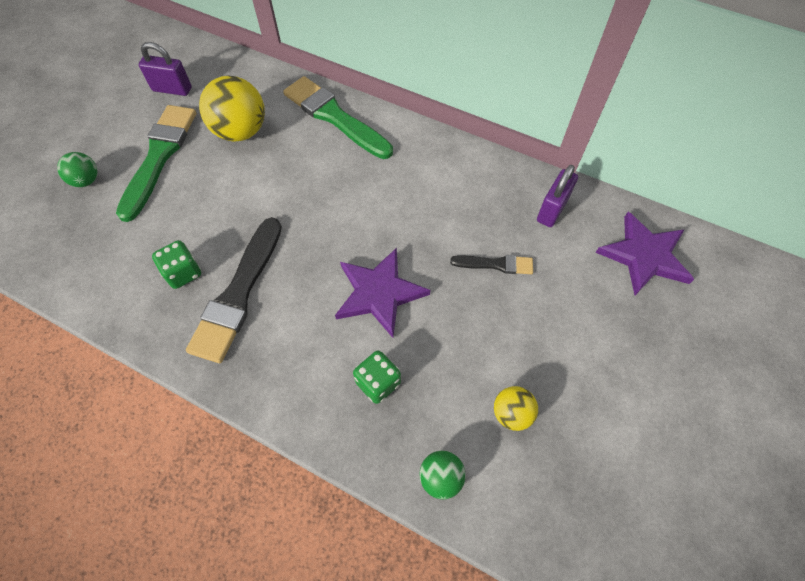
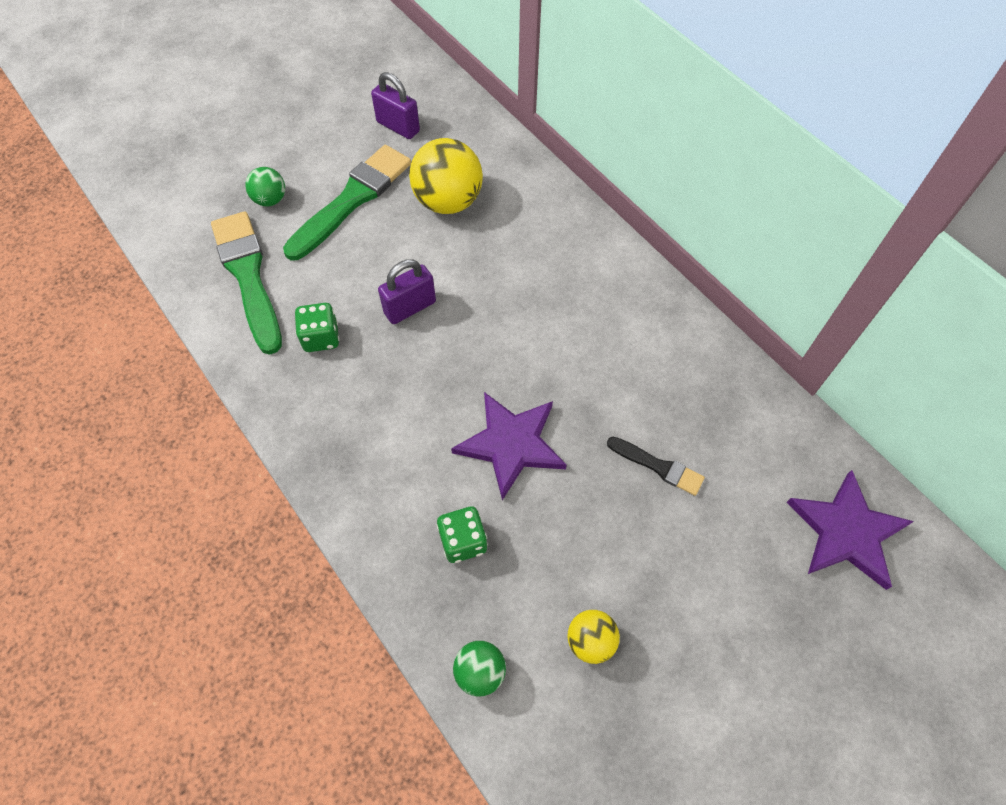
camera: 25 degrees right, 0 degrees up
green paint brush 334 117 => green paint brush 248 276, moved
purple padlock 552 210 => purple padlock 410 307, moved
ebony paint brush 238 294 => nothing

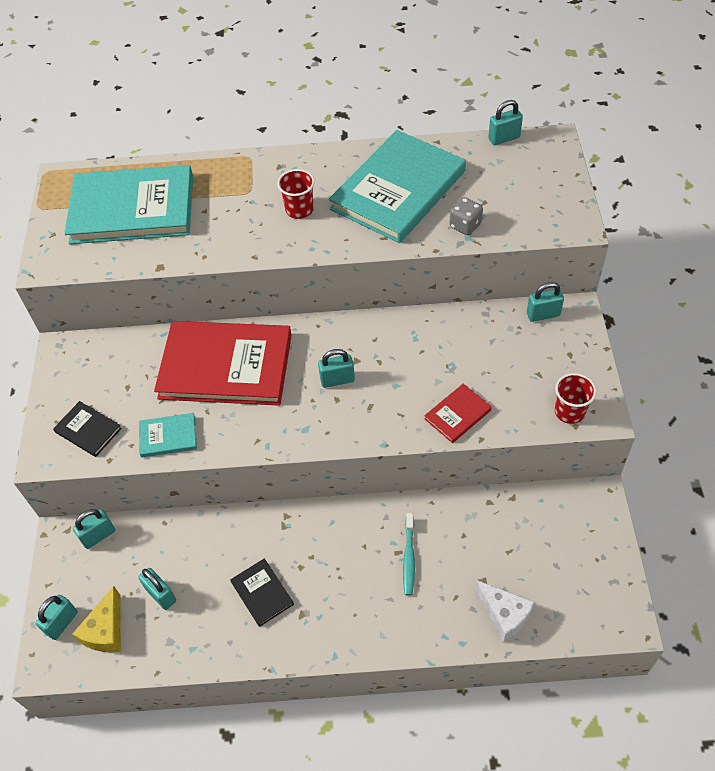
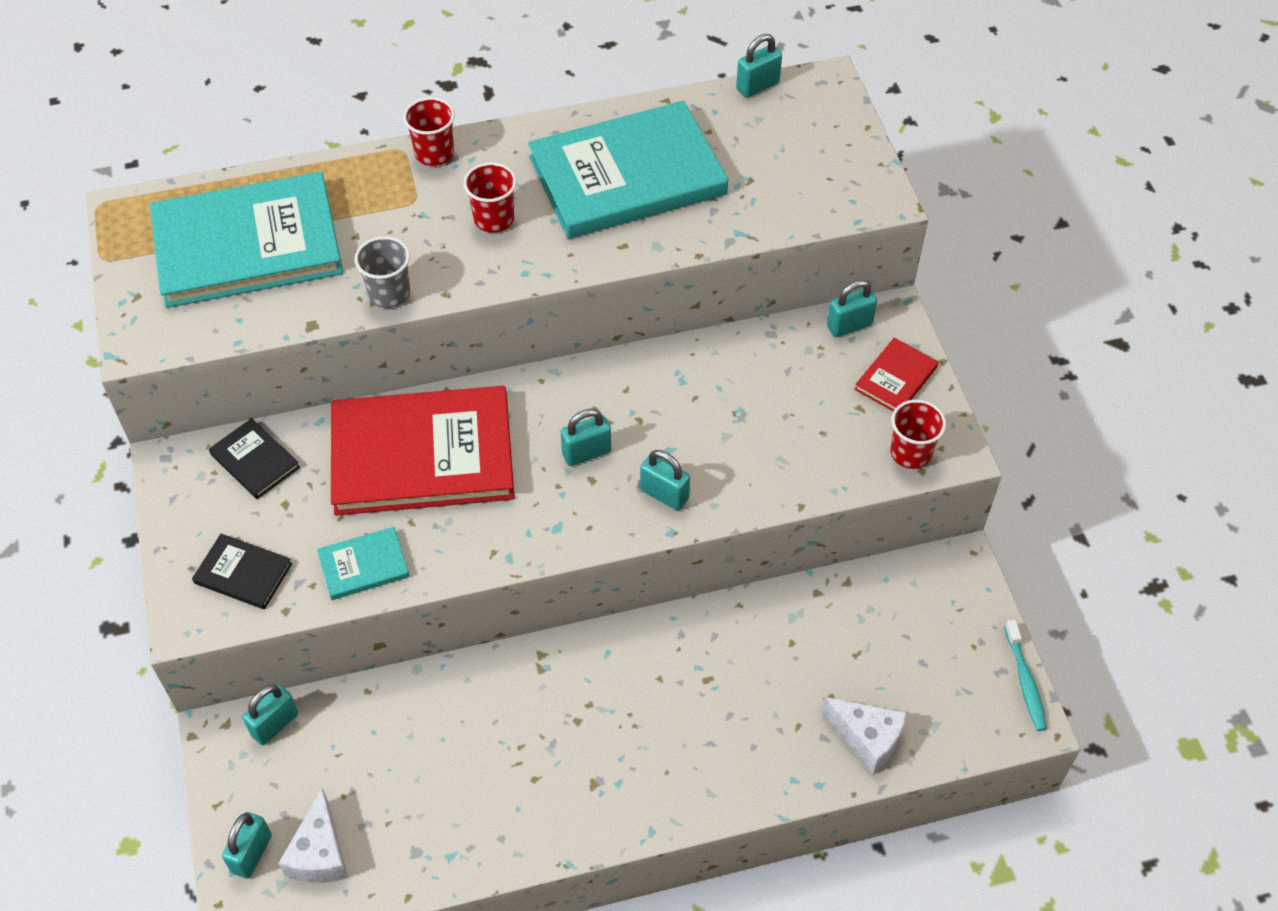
camera: 15 degrees left, 0 degrees up
turquoise hardback 398 190 => turquoise hardback 627 176, 45 degrees clockwise
ash-grey game die 465 225 => nothing
scarlet hardback 457 414 => scarlet hardback 895 378, moved
turquoise tooth brush 409 558 => turquoise tooth brush 1025 681, moved
ebony hardback 262 593 => ebony hardback 255 461, moved
turquoise padlock 161 594 => turquoise padlock 664 494, moved
yellow piece of cheese 106 631 => white piece of cheese 320 853
nothing => scarlet cup 434 153
nothing => ash-grey cup 389 293

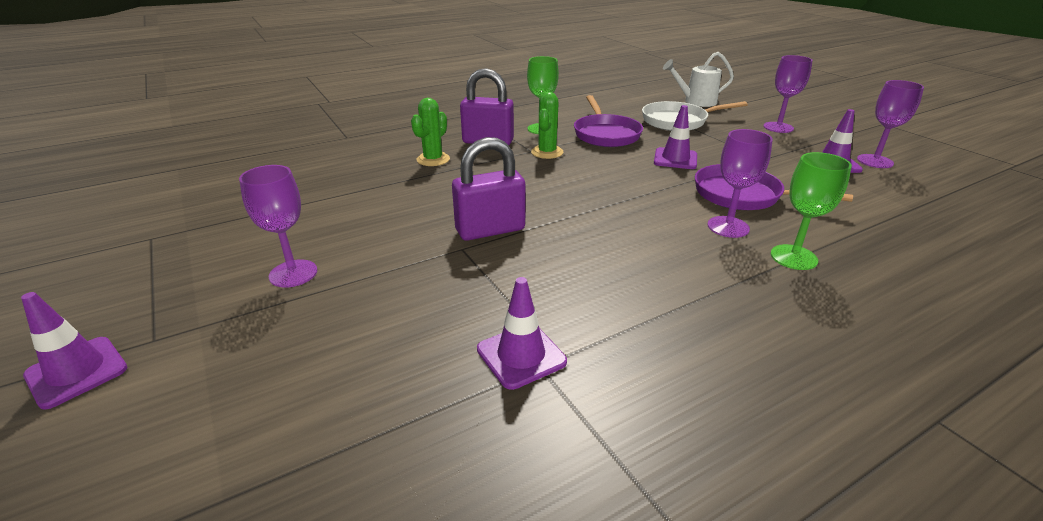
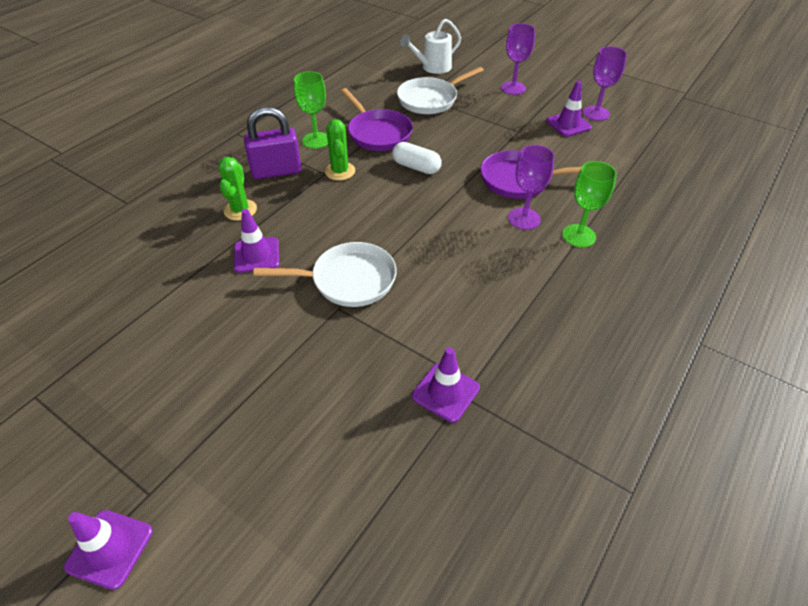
camera: 25 degrees left, 15 degrees up
purple traffic cone 675 159 => purple traffic cone 256 255, moved
purple padlock 490 230 => white frying pan 348 280
purple goblet 293 273 => nothing
nothing => white capsule 416 167

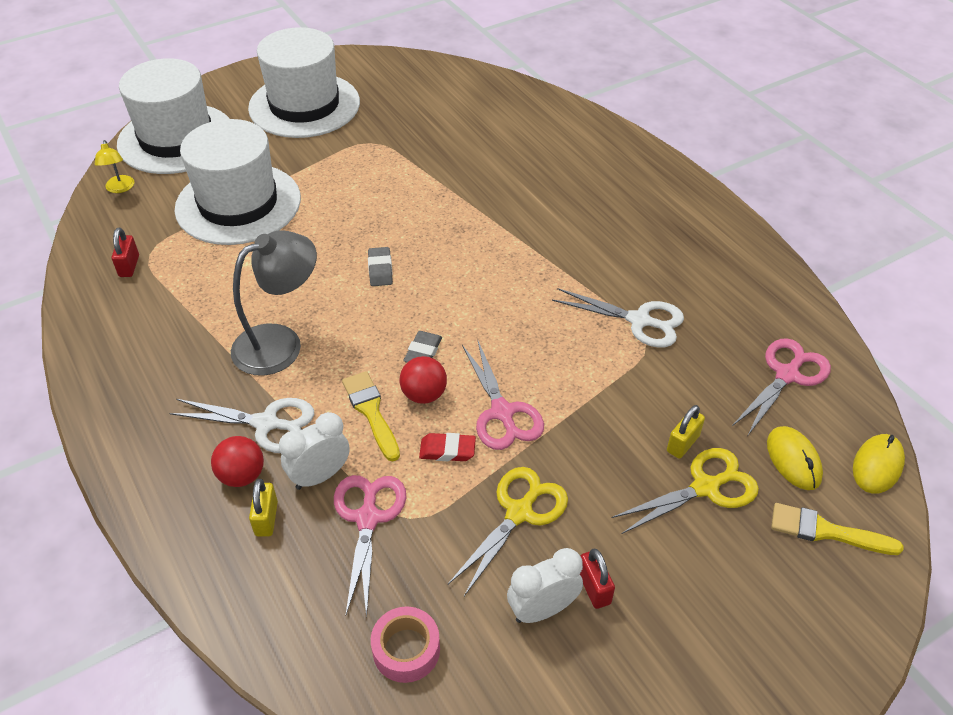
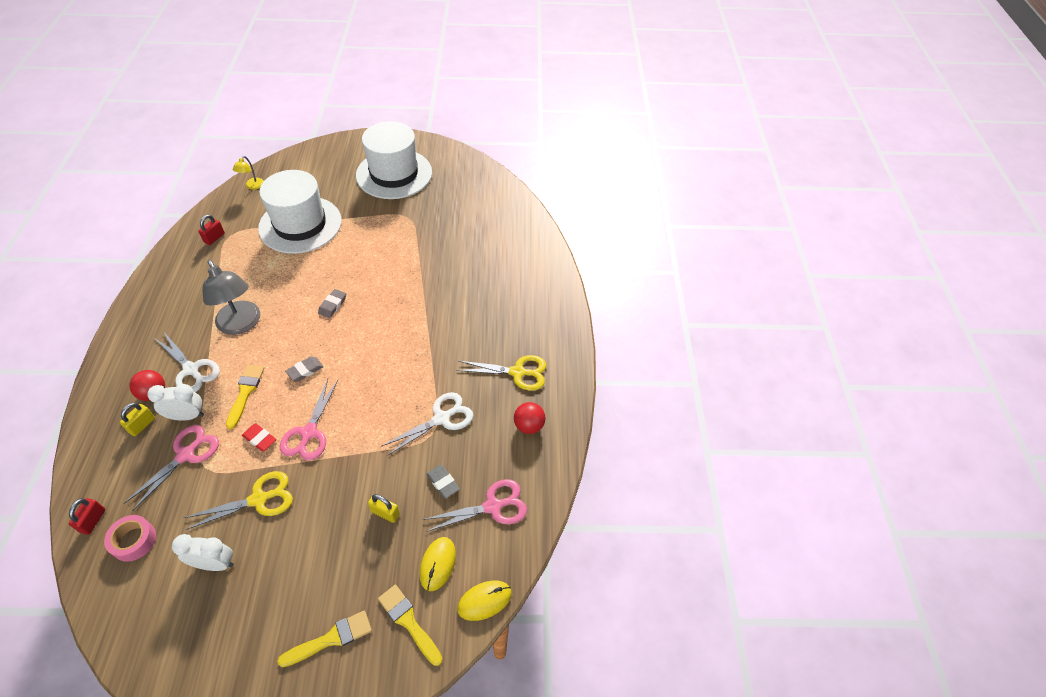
camera: 30 degrees right, 5 degrees up
white hat 176 139 => nothing
ash-grey lamp 280 343 => ash-grey lamp 241 324, 60 degrees clockwise
white shears 640 321 => white shears 442 418, 90 degrees counterclockwise
scarlet sphere 424 394 => scarlet sphere 529 426, moved
yellow padlock 683 443 => yellow padlock 385 513, 45 degrees clockwise
yellow shears 706 487 => yellow shears 518 372, moved
scarlet padlock 594 588 => scarlet padlock 93 521, moved
nothing => ash-grey gum eraser 443 482
nothing => yellow paint brush 331 638

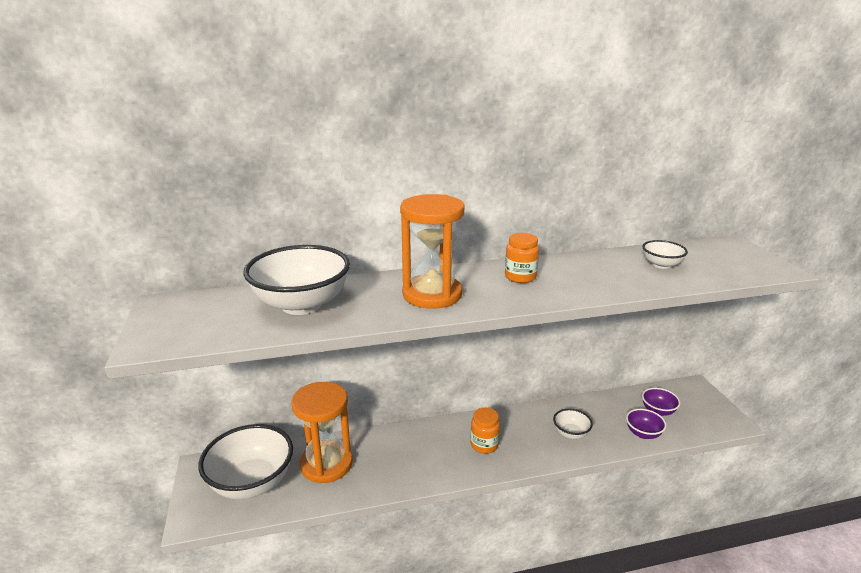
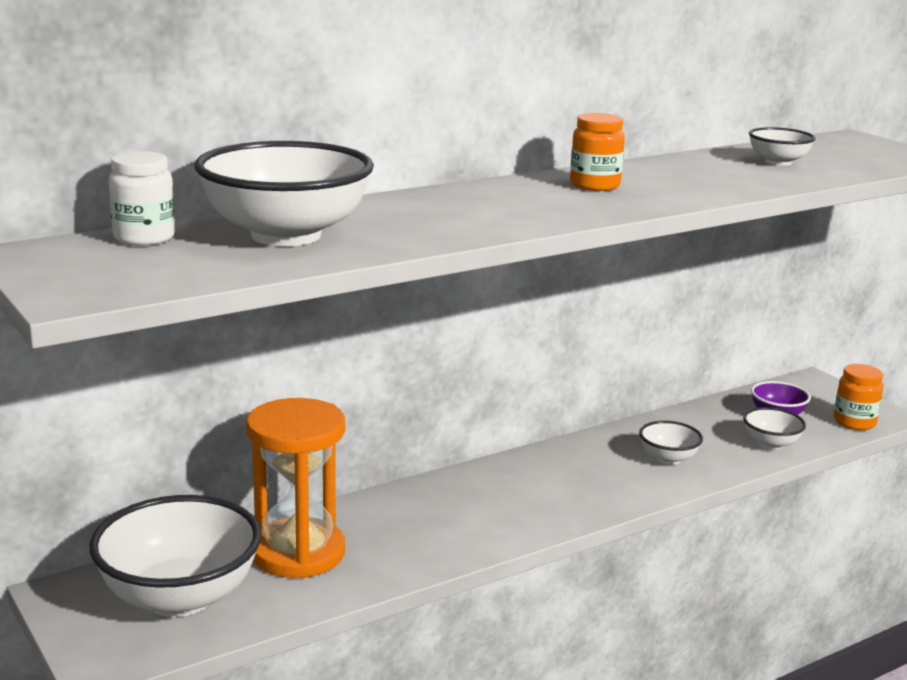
camera: 20 degrees left, 5 degrees down
orange-coloured sand timer 432 294 => nothing
orange-coloured preserve jar 484 445 => orange-coloured preserve jar 854 422, moved
purple bowl 643 433 => white bowl 771 444
nothing => white preserve jar 144 238

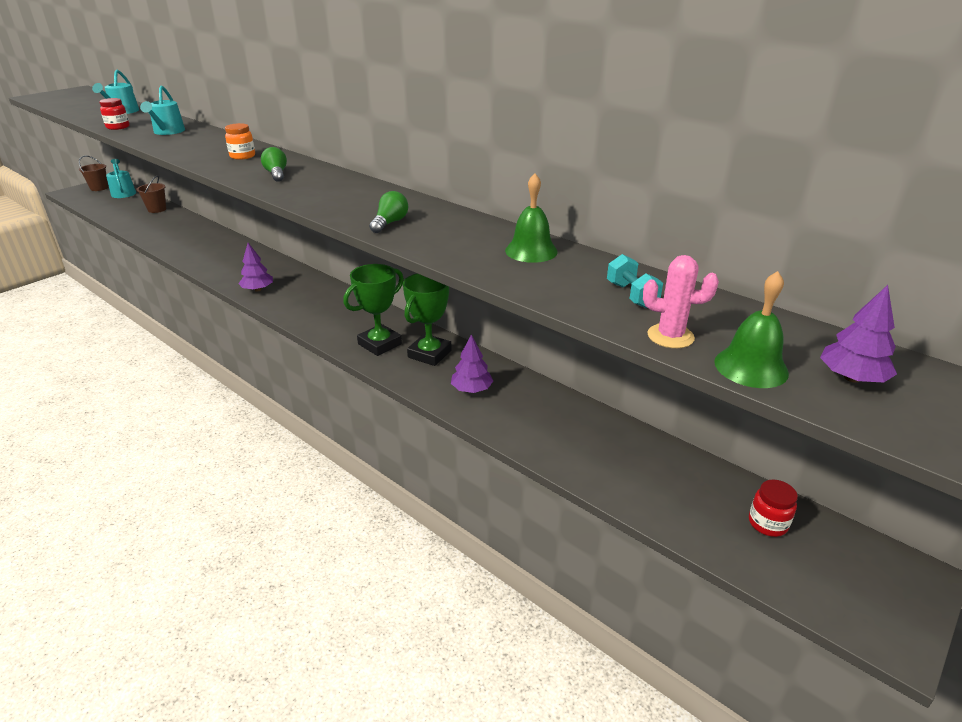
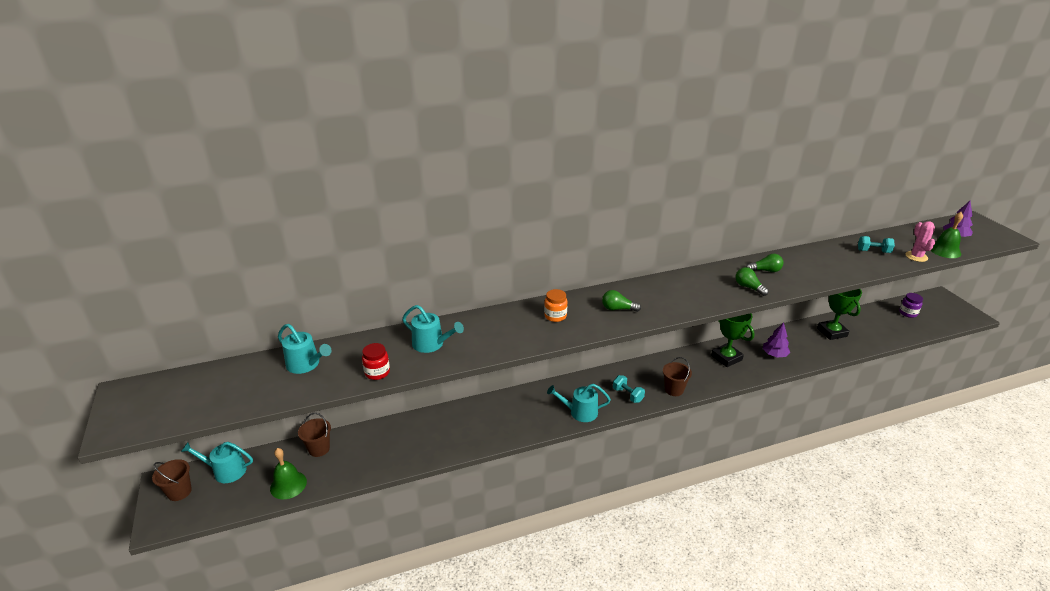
camera: 60 degrees left, 0 degrees up
green bell 531 251 => green bell 288 485, moved
purple fir tree 258 289 => turquoise sprinkling can 580 412
rosy prickly plant 670 336 => rosy prickly plant 916 256, 45 degrees counterclockwise
green trophy 379 344 => green trophy 832 332, moved
scarlet preserve jar 767 523 => purple preserve jar 908 313
nothing => green light bulb 765 270
nothing => brown sand bucket 674 390
nothing => turquoise free weight 627 395

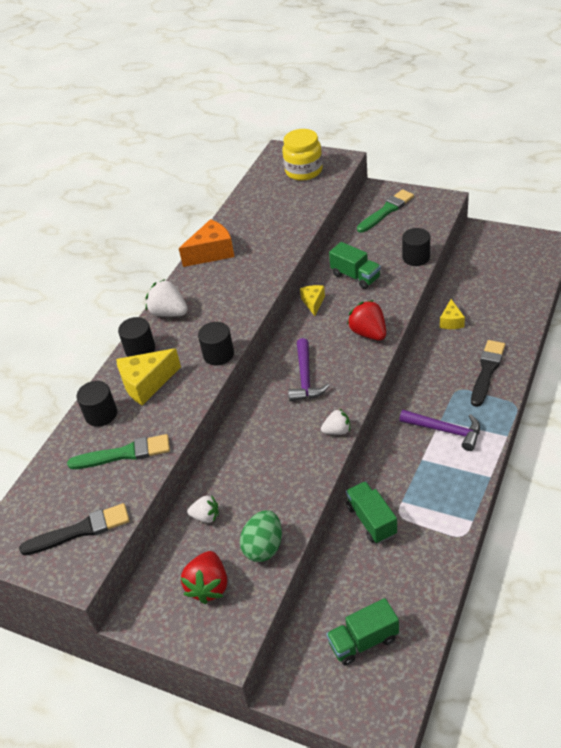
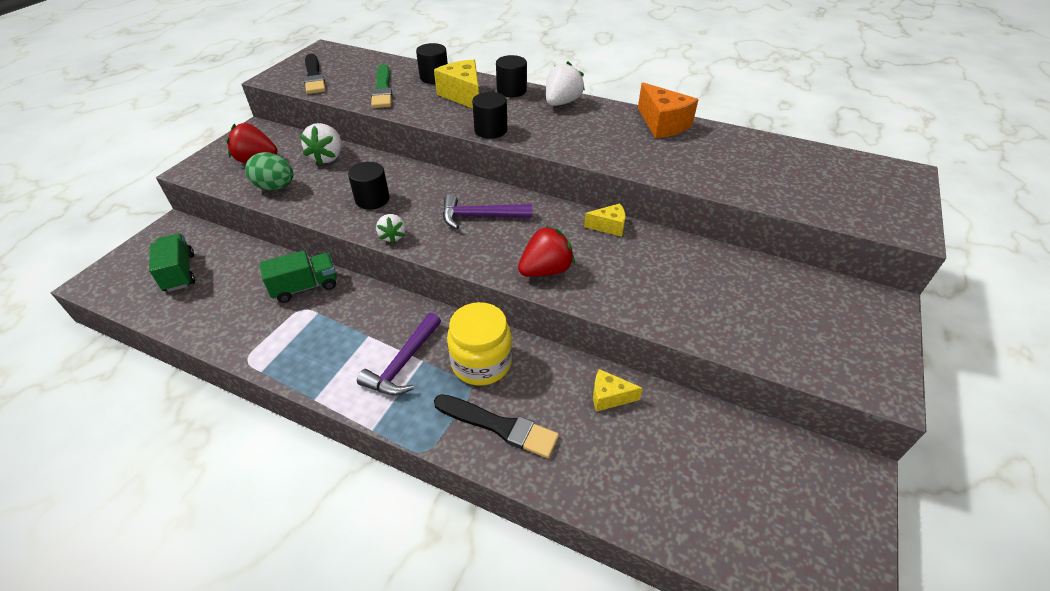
camera: 85 degrees right, 0 degrees up
yellow preserve jar 304 171 => yellow preserve jar 481 363, moved
green paint brush 386 211 => nothing
ebony solid cylinder 416 257 => ebony solid cylinder 372 199, moved
green lorry 355 276 => nothing
white toy strawberry 206 516 => white toy strawberry 328 157, x1.60

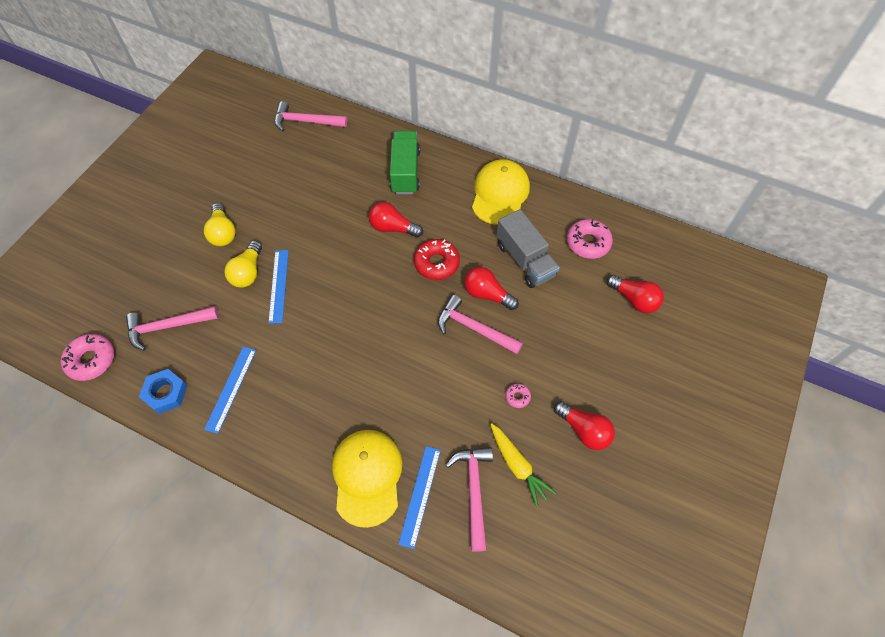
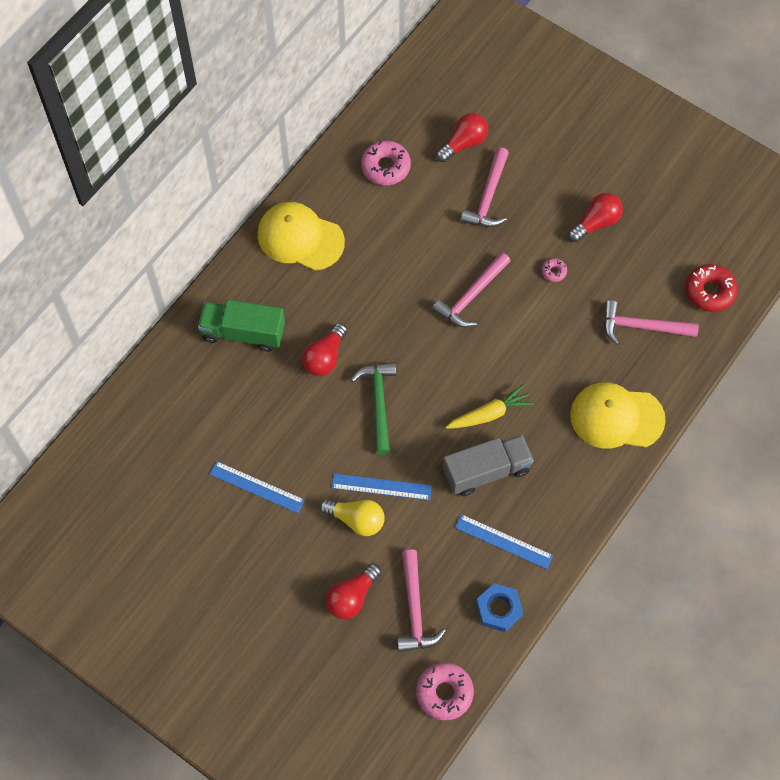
camera: 80 degrees left, 5 degrees up
rosy carpenter's hammer 306 122 => rosy carpenter's hammer 488 197, moved
yellow light bulb 223 232 => nothing
ash-grey lorry 525 260 => ash-grey lorry 486 471, moved
scarlet donut 436 263 => scarlet donut 709 291, moved
scarlet light bulb 487 294 => scarlet light bulb 352 597, moved
yellow carrot 517 466 => yellow carrot 489 414, moved
cobalt measuring stick 420 495 => cobalt measuring stick 257 487, moved
nothing => green carpenter's hammer 378 403

